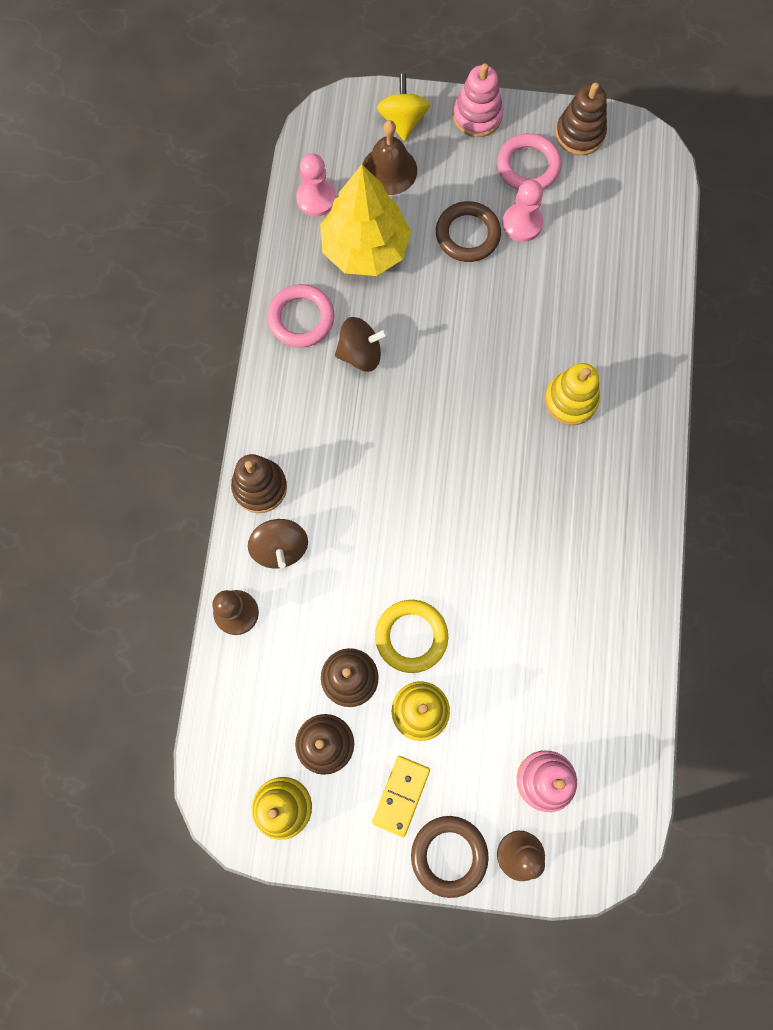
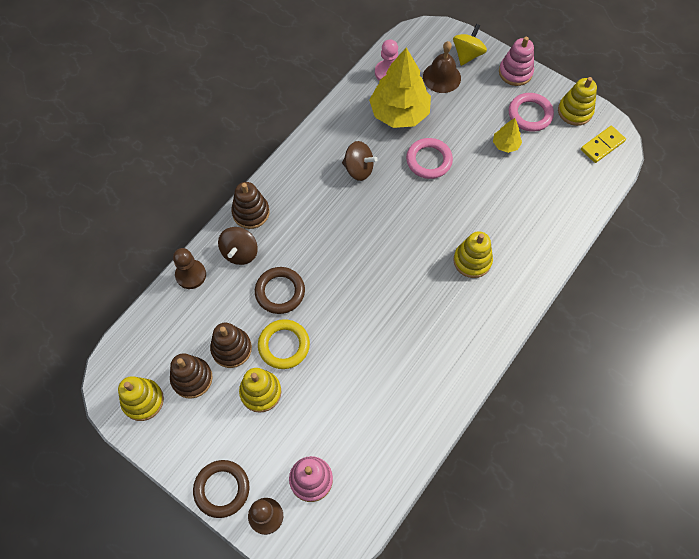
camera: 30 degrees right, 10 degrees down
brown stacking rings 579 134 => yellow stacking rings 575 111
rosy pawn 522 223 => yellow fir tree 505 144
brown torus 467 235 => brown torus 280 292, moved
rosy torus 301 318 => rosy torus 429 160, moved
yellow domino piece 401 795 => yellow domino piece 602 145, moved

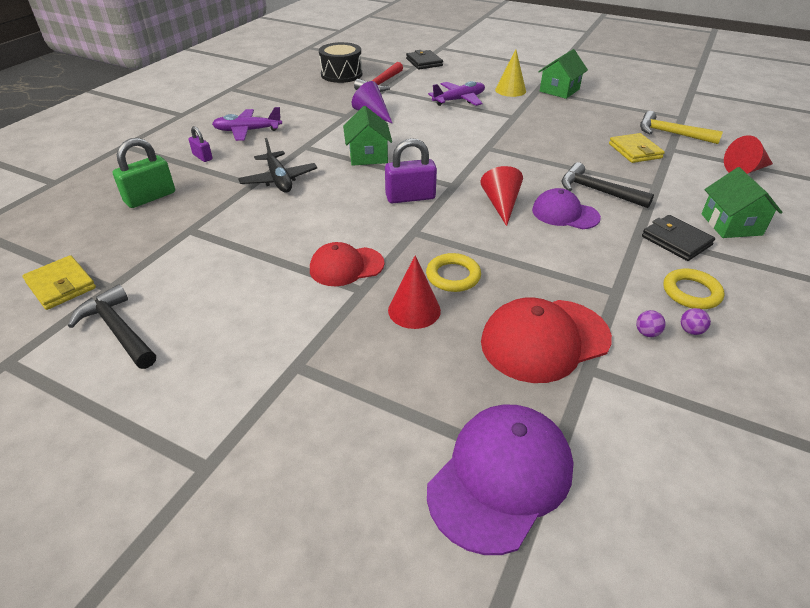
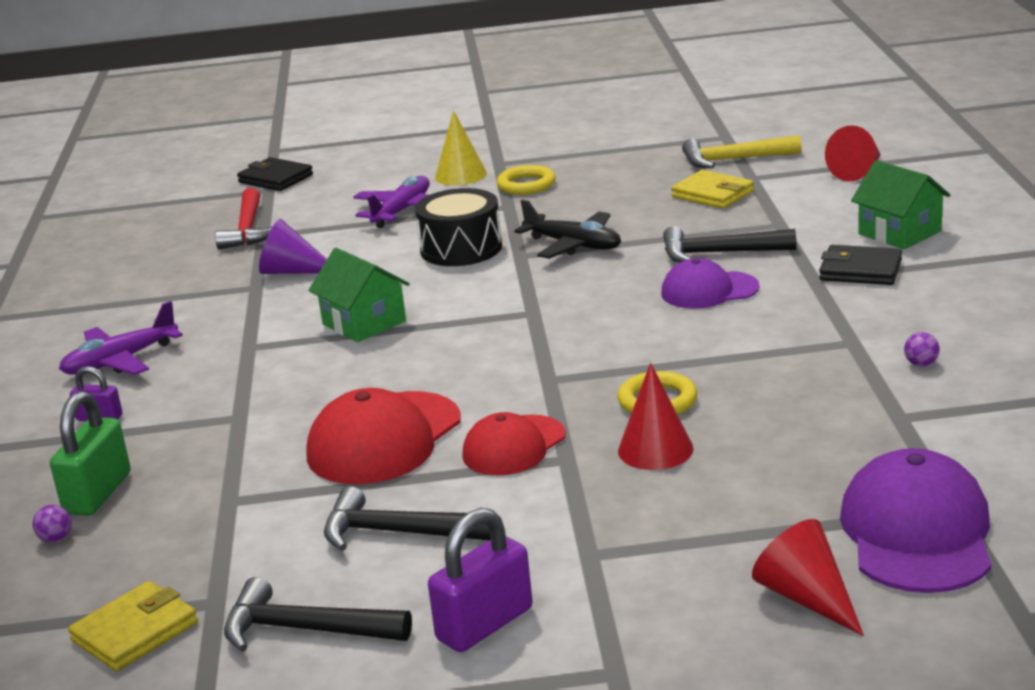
camera: 30 degrees left, 15 degrees down
ebony snare drum 341 74 => ebony snare drum 461 249, moved
green cottage 559 90 => nothing
ebony toy plane 279 179 => ebony toy plane 573 245, moved
purple padlock 410 197 => purple padlock 485 624, moved
scarlet cone 501 204 => scarlet cone 806 597, moved
yellow billfold 61 285 => yellow billfold 135 632, 60 degrees counterclockwise
yellow torus 691 292 => yellow torus 526 185, moved
scarlet peaked cap 544 340 => scarlet peaked cap 384 439, moved
purple sphere 690 331 => purple sphere 56 539, moved
nothing => ebony carpenter's hammer 397 533

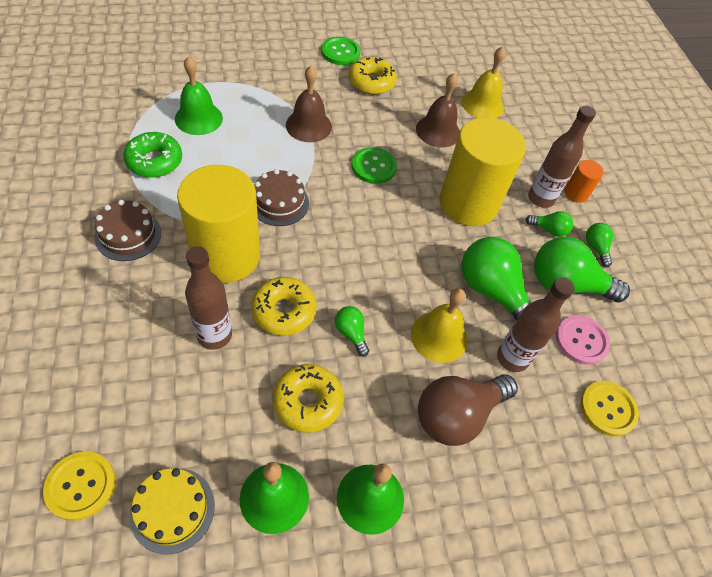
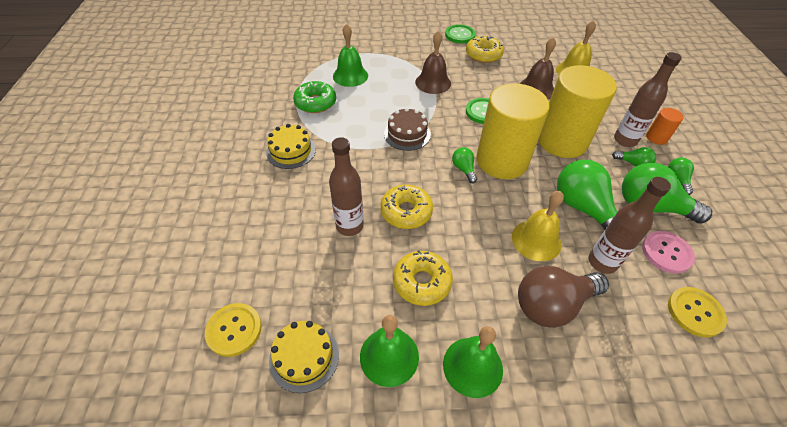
camera: 15 degrees right, 5 degrees down
yellow solid cylinder 226 256 => yellow solid cylinder 502 161, moved
brown cake 128 235 => yellow cake 291 151
green light bulb 351 333 => green light bulb 463 169, moved

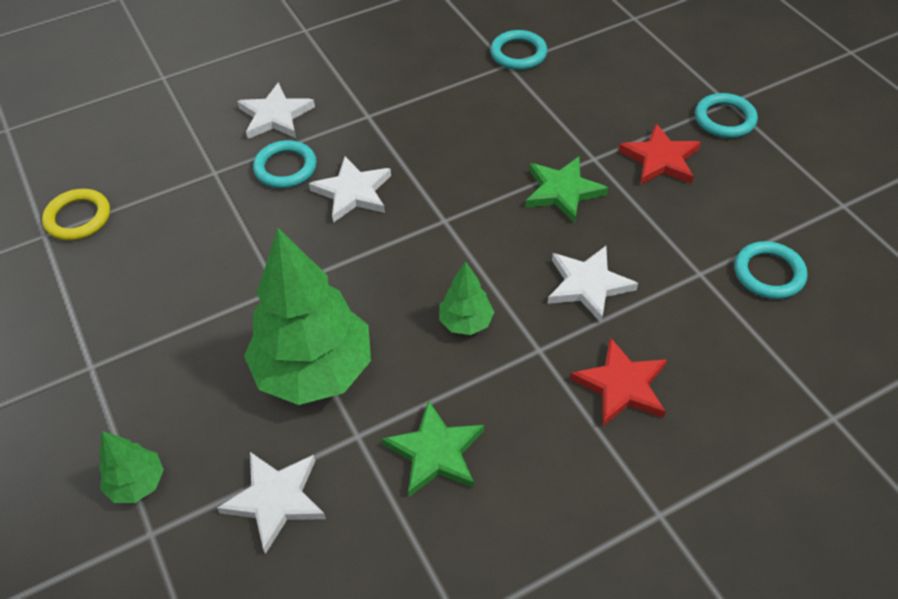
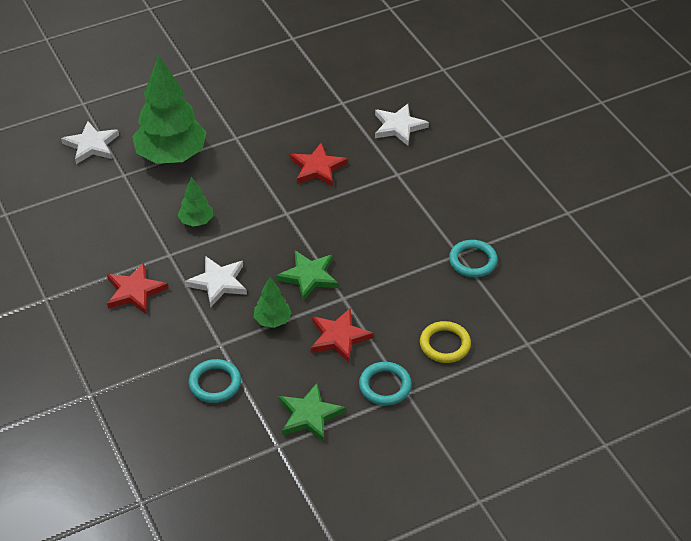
camera: 90 degrees right, 5 degrees down
turquoise torus 285 168 => nothing
white star 353 192 => scarlet star 317 168
yellow torus 78 218 => yellow torus 445 344, moved
green star 435 452 => green star 309 415, moved
green fir tree 137 483 => green fir tree 272 320, moved

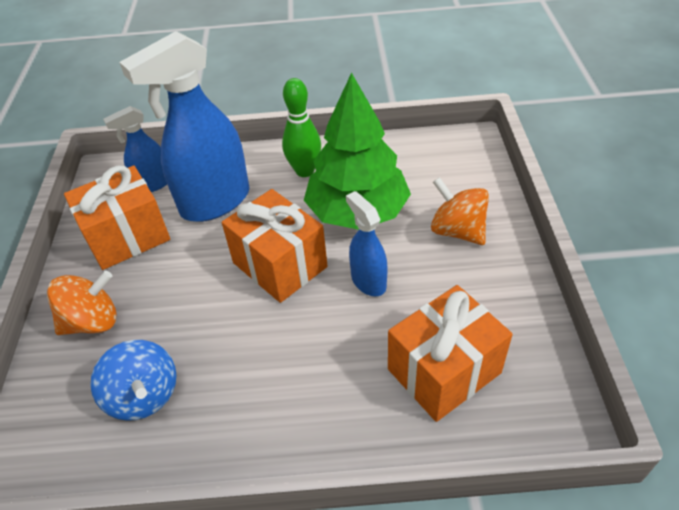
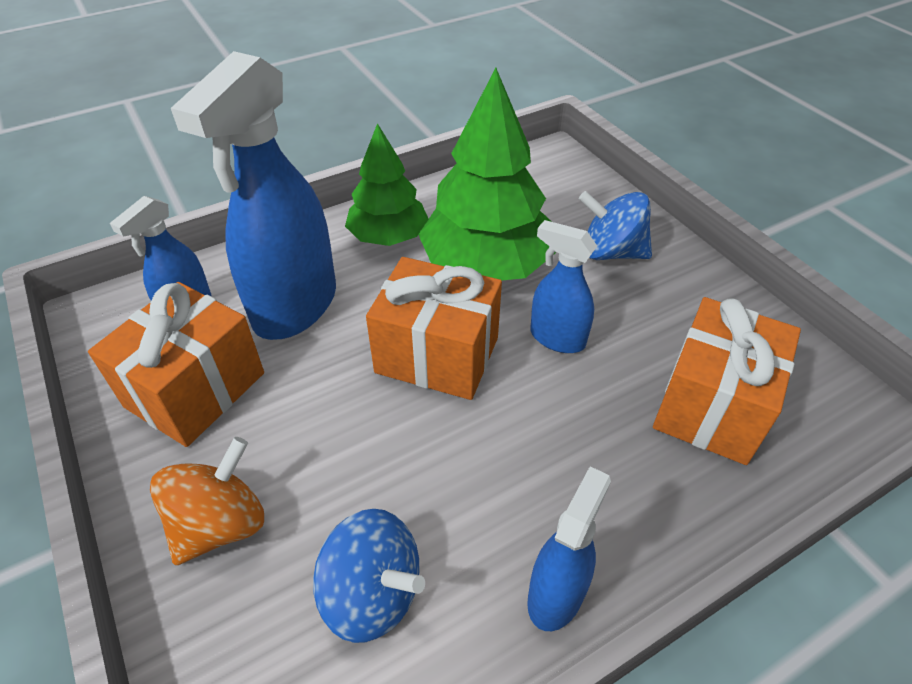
camera: 30 degrees left, 0 degrees up
green tenpin 305 171 => green fir tree 388 236
orange-coloured toy top 457 231 => cobalt toy top 611 252
nothing => cobalt sprayer 556 594

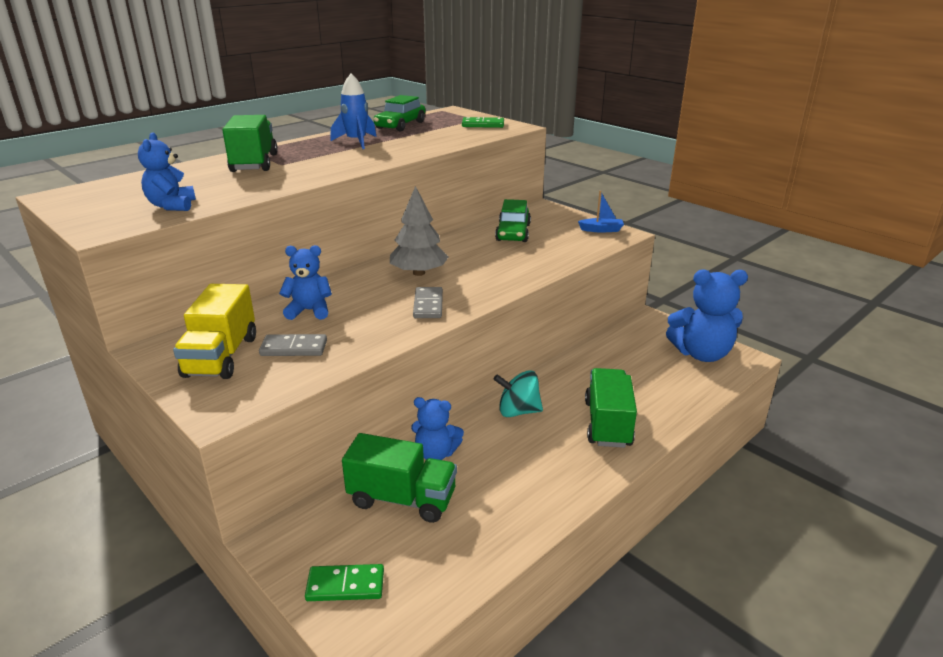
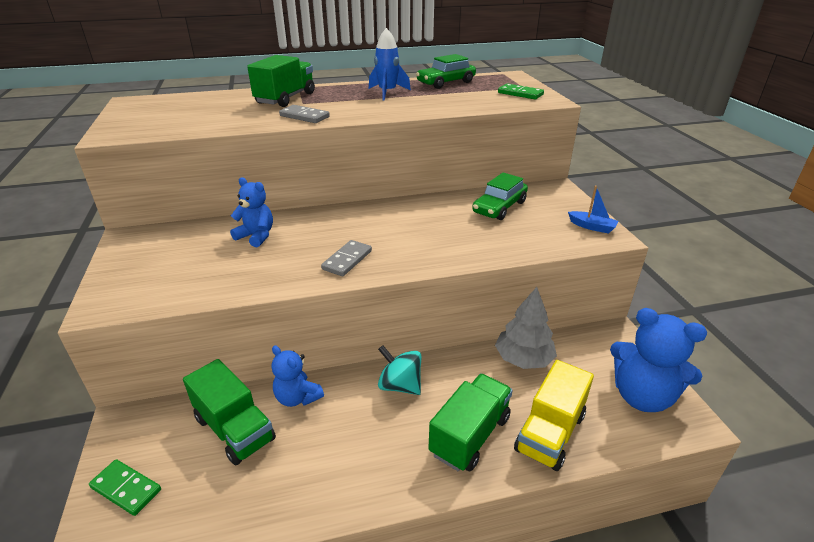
camera: 30 degrees right, 5 degrees up
cobalt teddy bear 172 206 => nothing
ash-grey fir tree 419 273 => ash-grey fir tree 523 359, moved
yellow lorry 221 356 => yellow lorry 550 433, moved
ash-grey domino piece 294 348 => ash-grey domino piece 304 116, moved

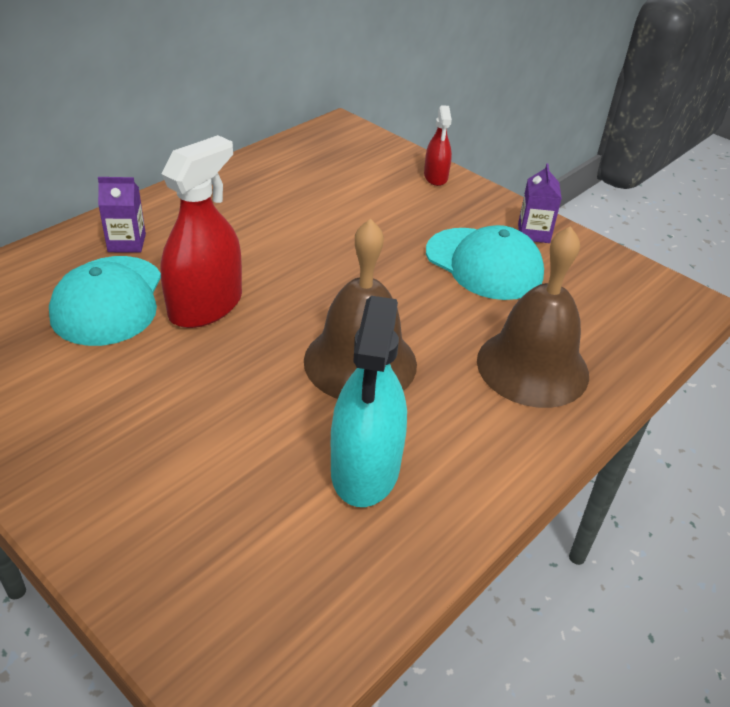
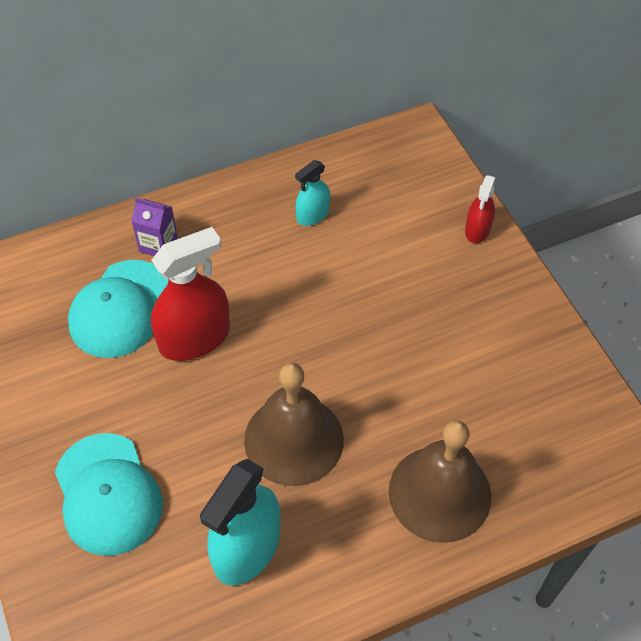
camera: 25 degrees right, 15 degrees up
purple milk carton 533 233 => nothing
turquoise peaked cap 484 264 => turquoise peaked cap 108 494, moved
nothing => turquoise sprayer 312 215

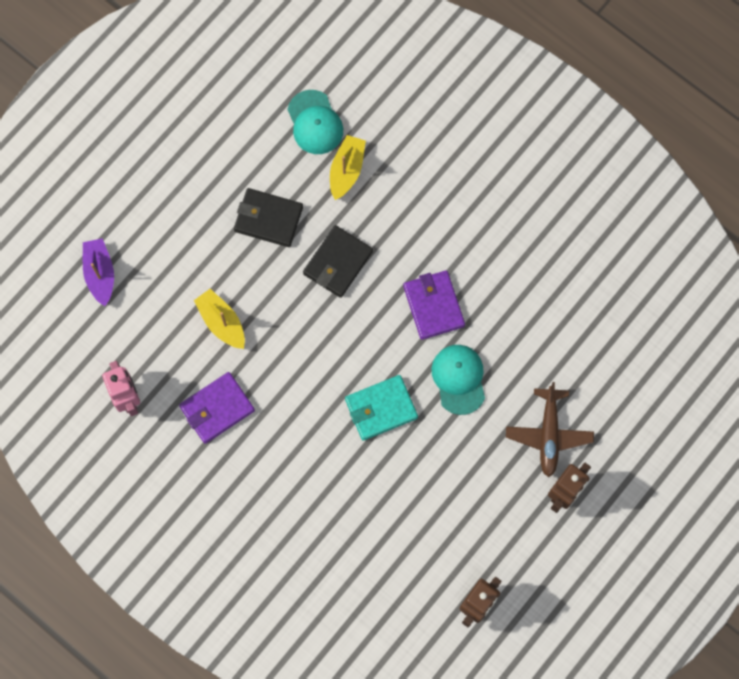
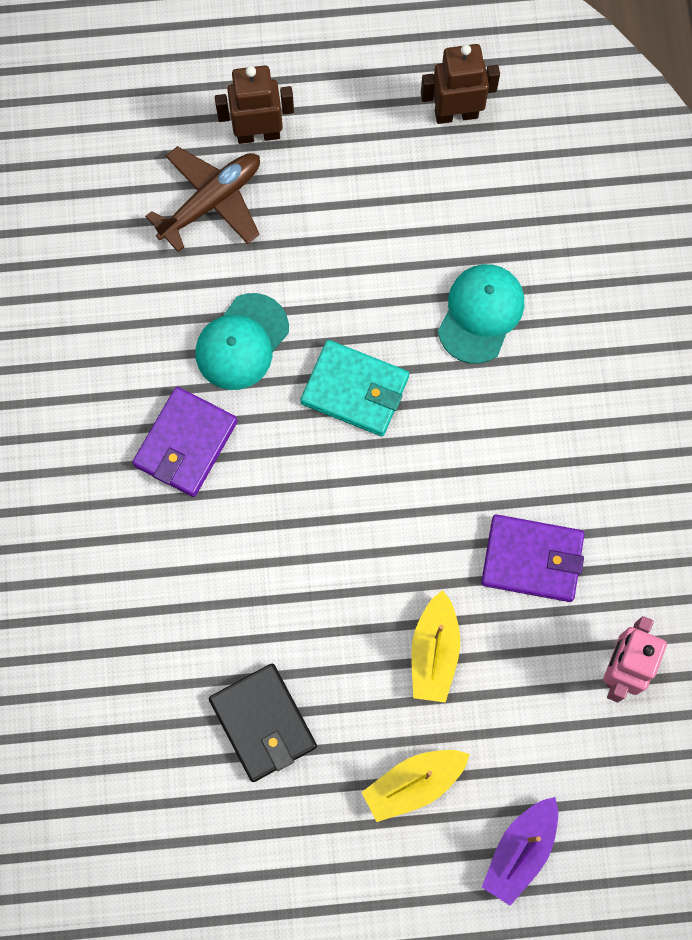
camera: 135 degrees left, 0 degrees up
turquoise peaked cap 315 122 => turquoise peaked cap 481 314, moved
yellow sailboat 346 170 => yellow sailboat 414 783, moved
ebony billfold 338 263 => nothing

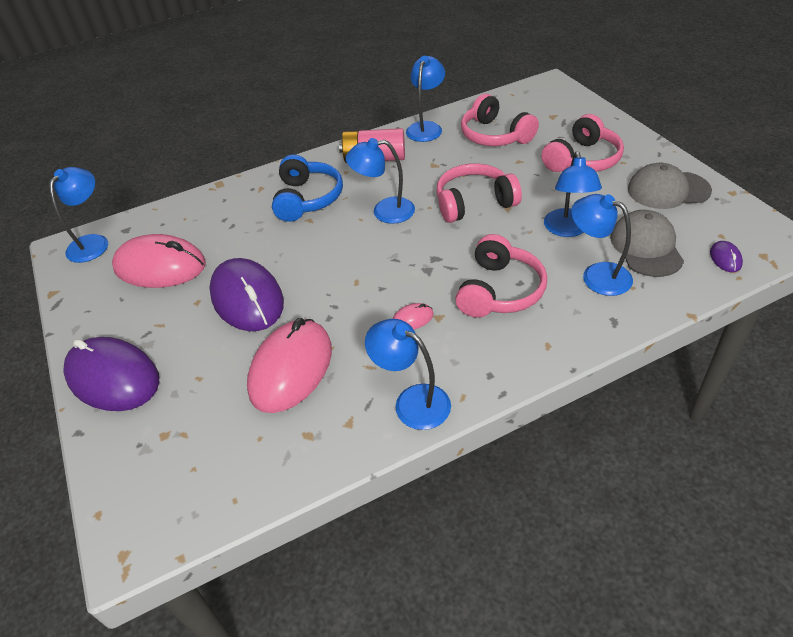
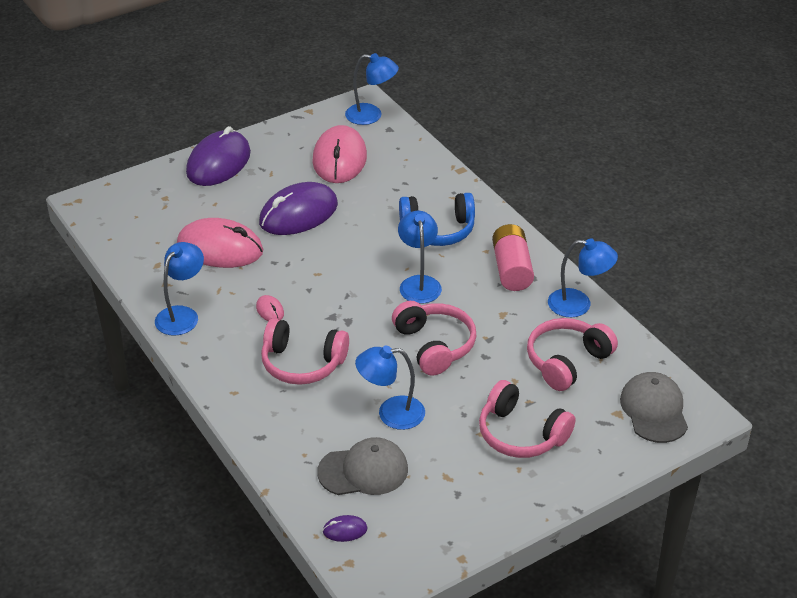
camera: 80 degrees right, 5 degrees down
ash-grey peaked cap 668 190 => ash-grey peaked cap 654 410, moved
cobalt lamp 597 275 => nothing

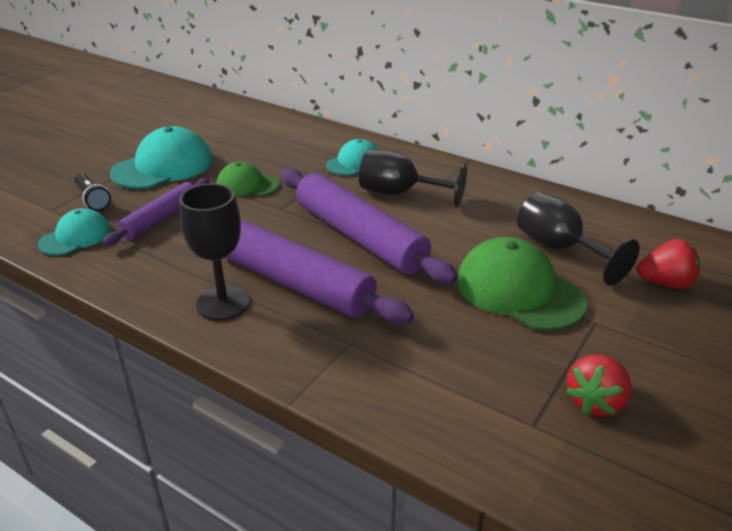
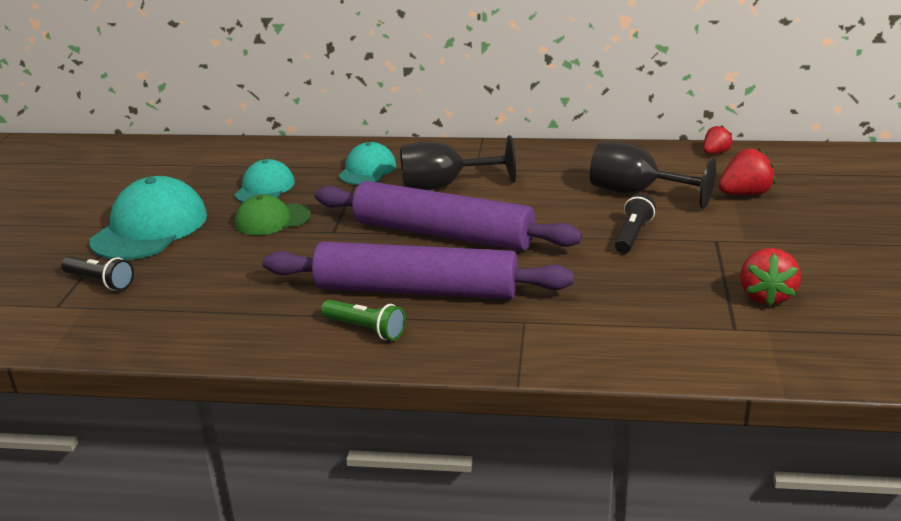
camera: 25 degrees left, 5 degrees down
purple dough roller 161 219 => nothing
ebony goblet 223 303 => green pocket torch 365 329
turquoise peaked cap 75 237 => turquoise peaked cap 265 188, moved
green peaked cap 519 291 => ebony pocket torch 632 235
nothing => scarlet toy strawberry 715 153

